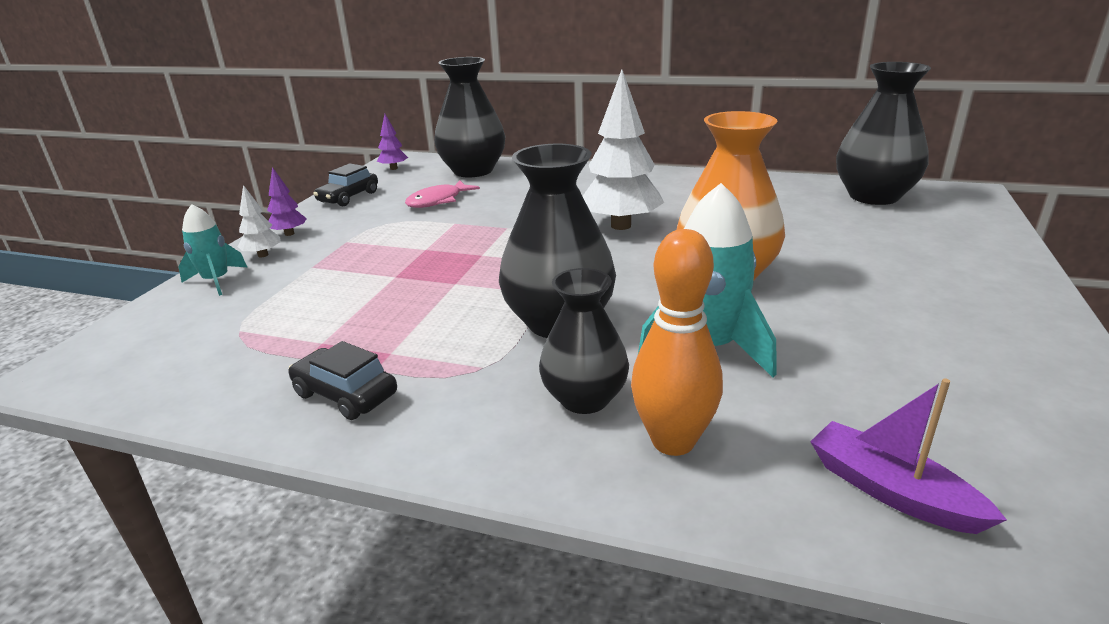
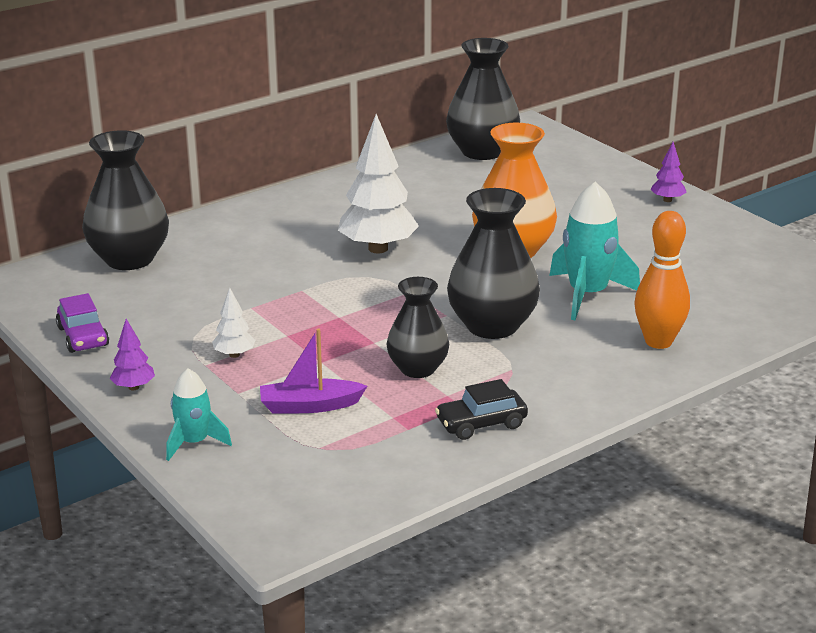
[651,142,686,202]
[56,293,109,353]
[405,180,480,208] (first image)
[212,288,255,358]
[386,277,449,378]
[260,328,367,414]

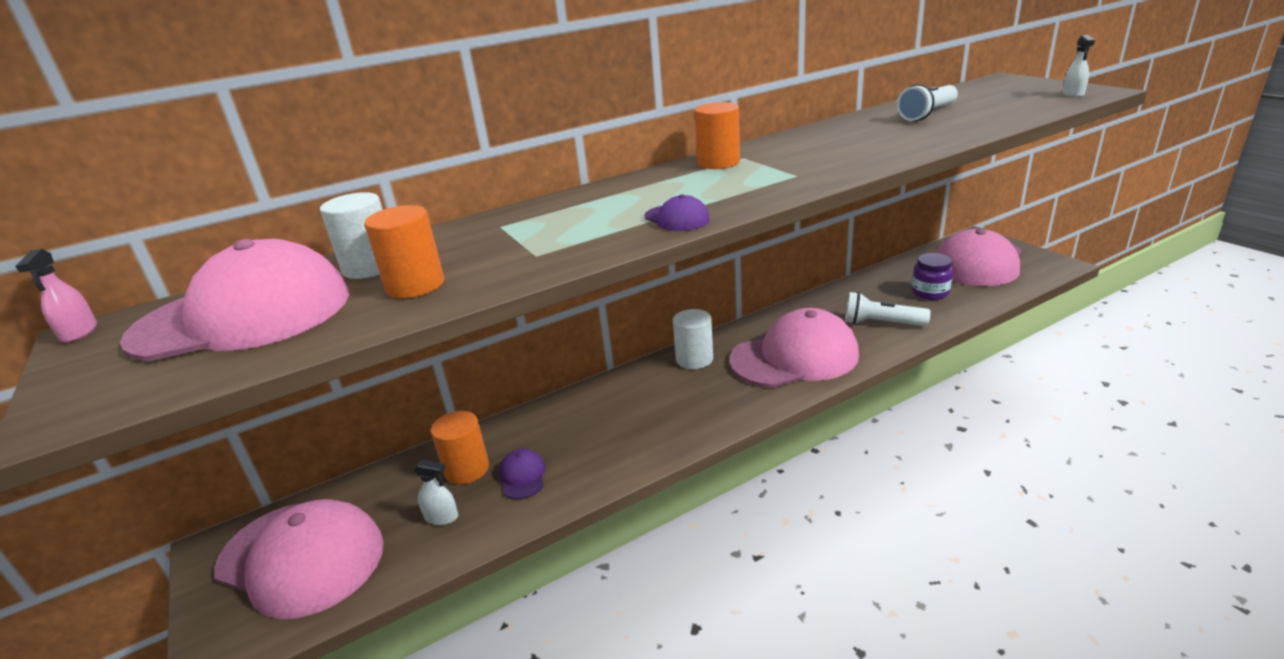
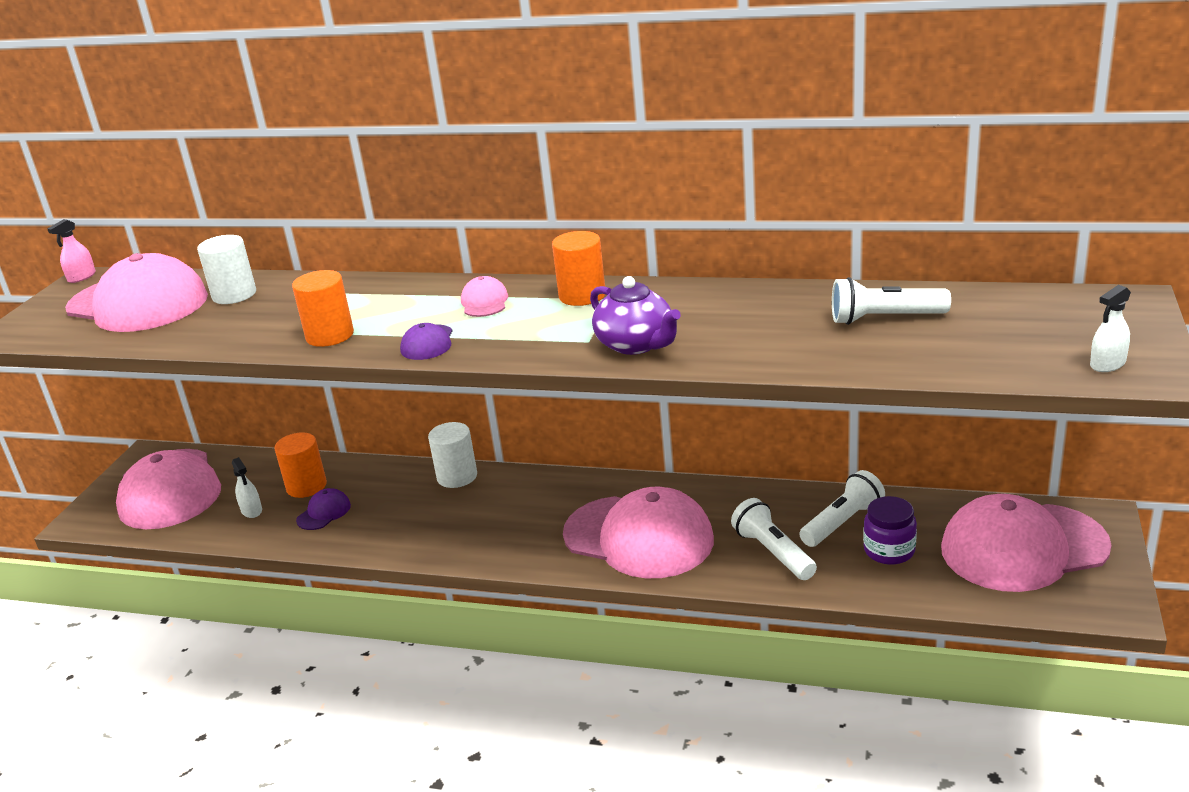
[292,270,354,347]
[428,422,477,488]
[461,276,508,317]
[590,276,681,355]
[799,470,885,547]

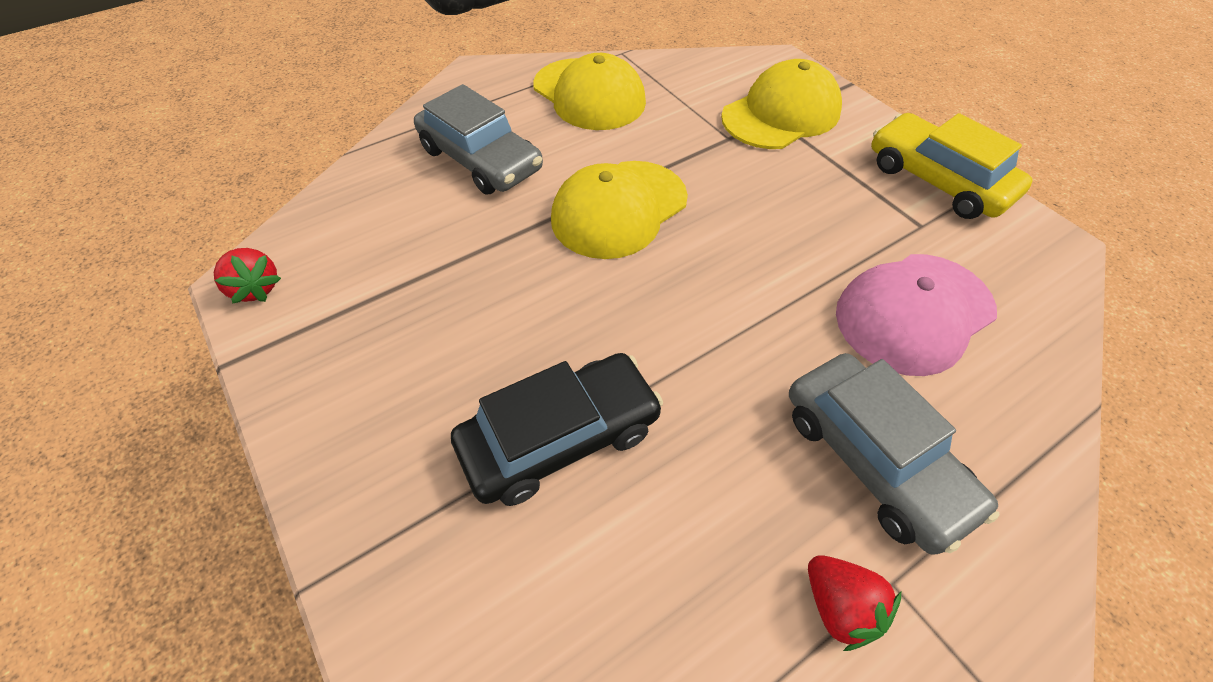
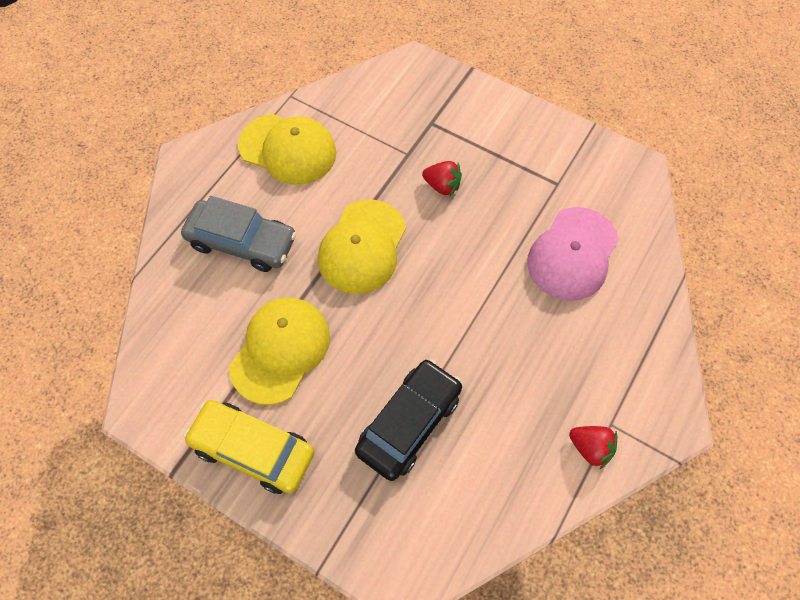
[229,297,330,405]
[184,400,315,494]
[422,161,462,196]
[789,353,999,555] (first image)

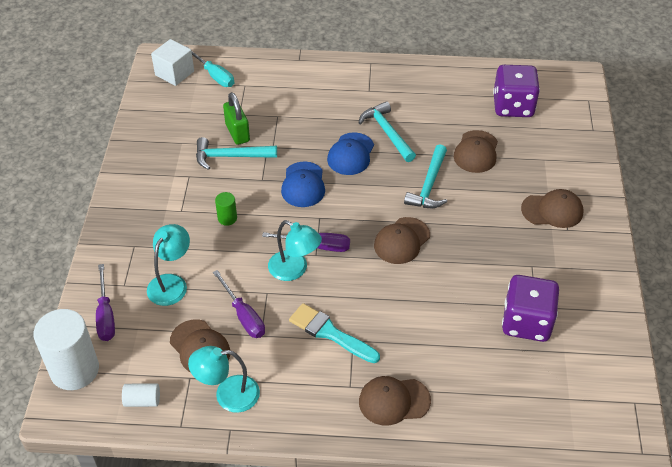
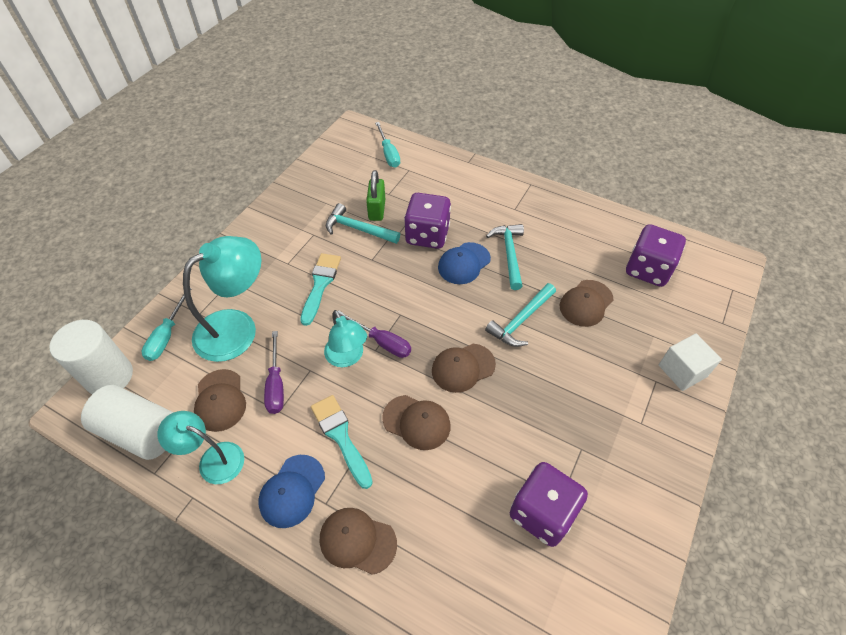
[659,333,722,391]
[258,455,325,528]
[382,395,451,450]
[300,253,341,326]
[183,236,261,362]
[142,288,192,361]
[81,385,174,460]
[404,193,451,249]

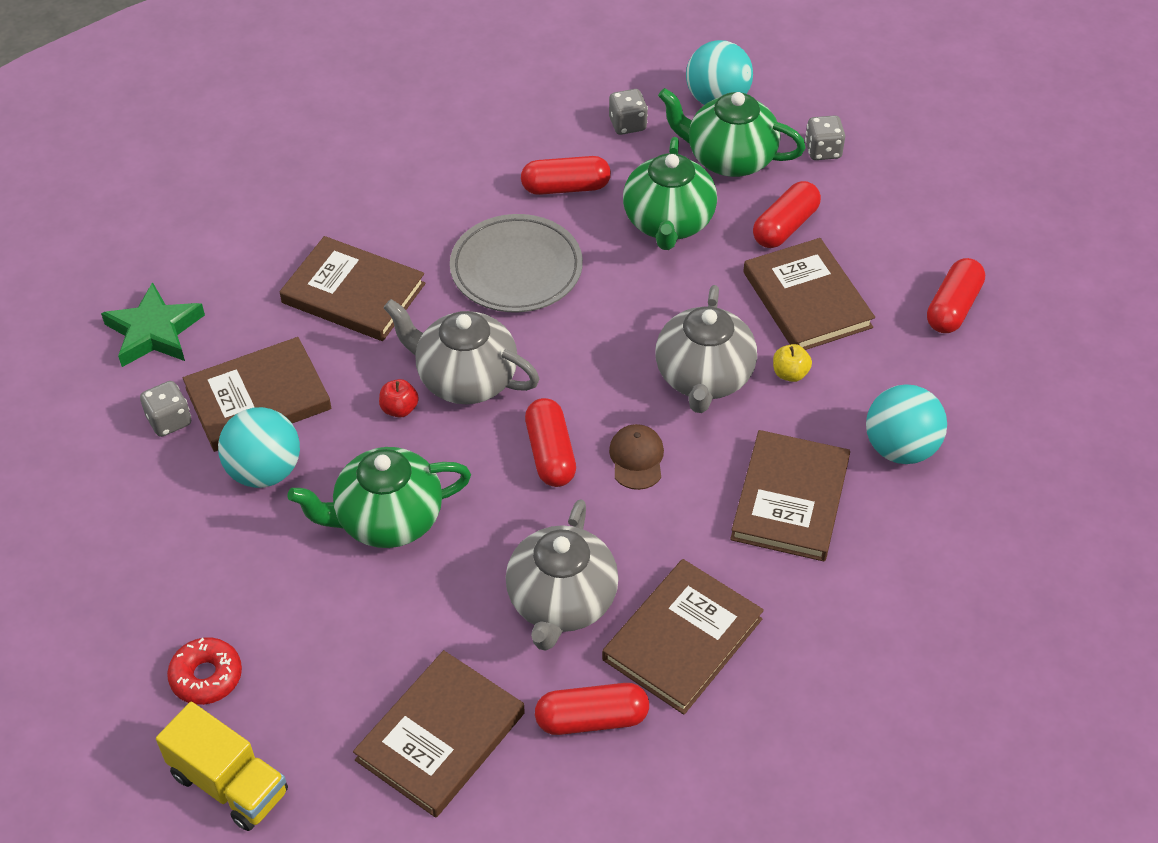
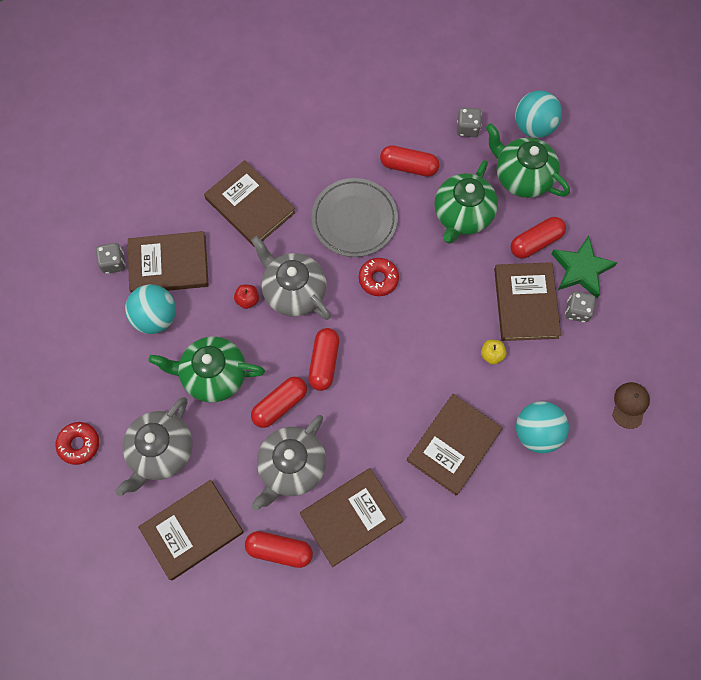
[565,291,596,323]
[251,377,307,428]
[551,235,618,298]
[115,397,192,496]
[612,382,650,429]
[156,702,288,831] (first image)
[359,258,399,296]

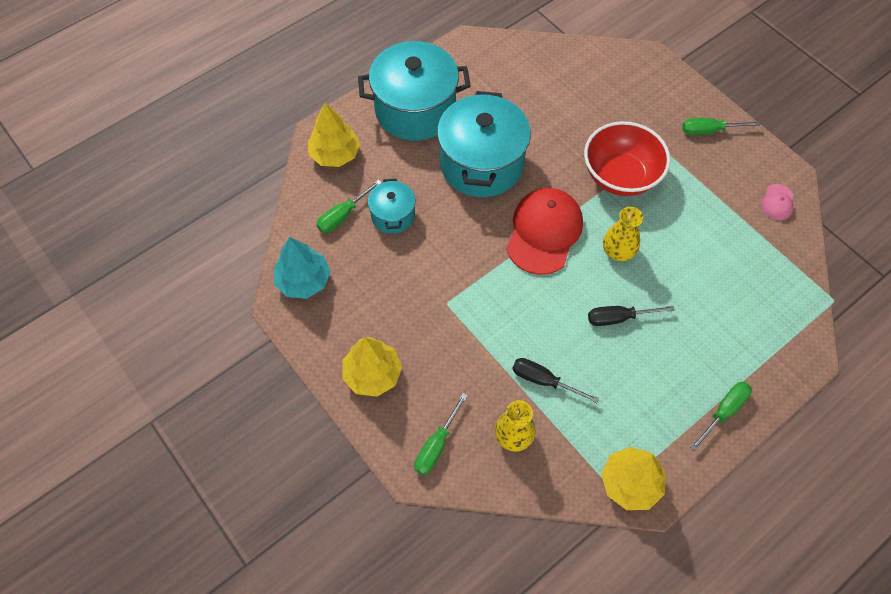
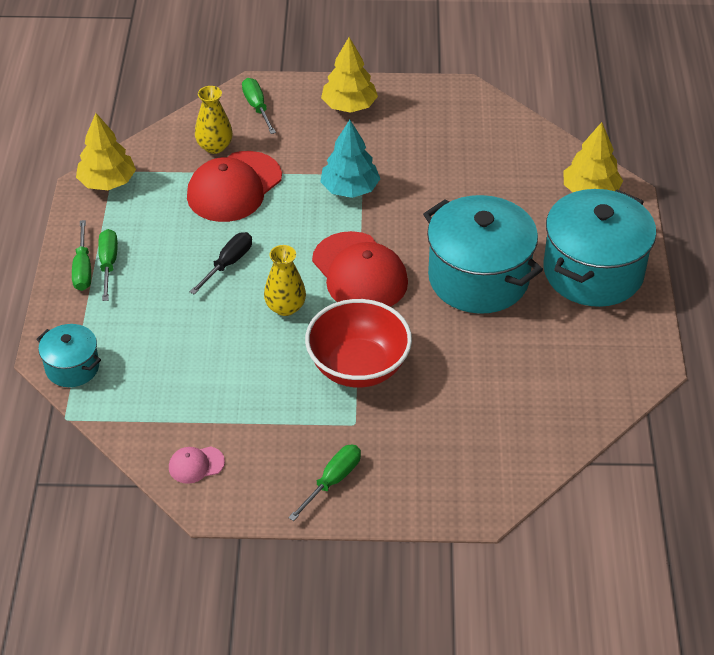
[36,324,101,387]
[98,229,118,301]
[169,446,225,484]
[320,120,380,198]
[187,151,282,222]

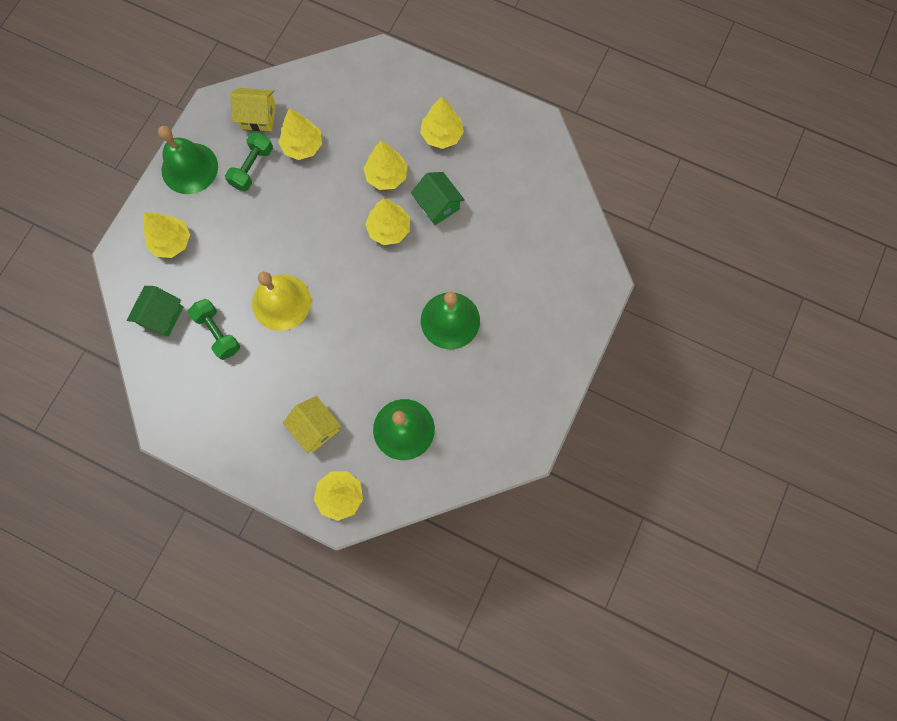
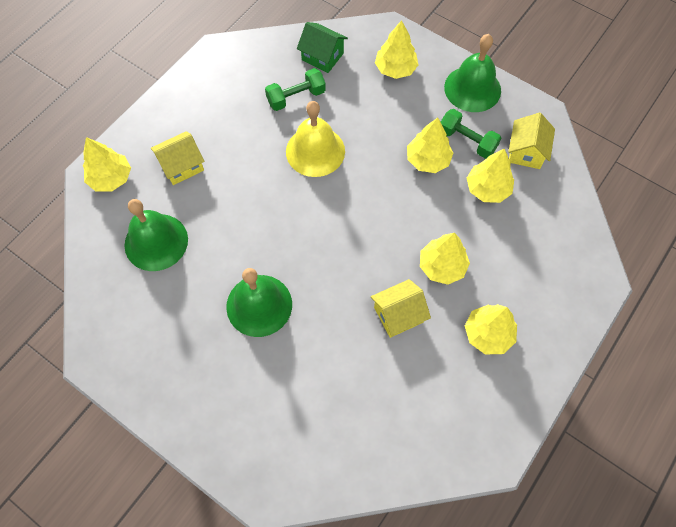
[371,279,431,338]
[407,118,453,173]

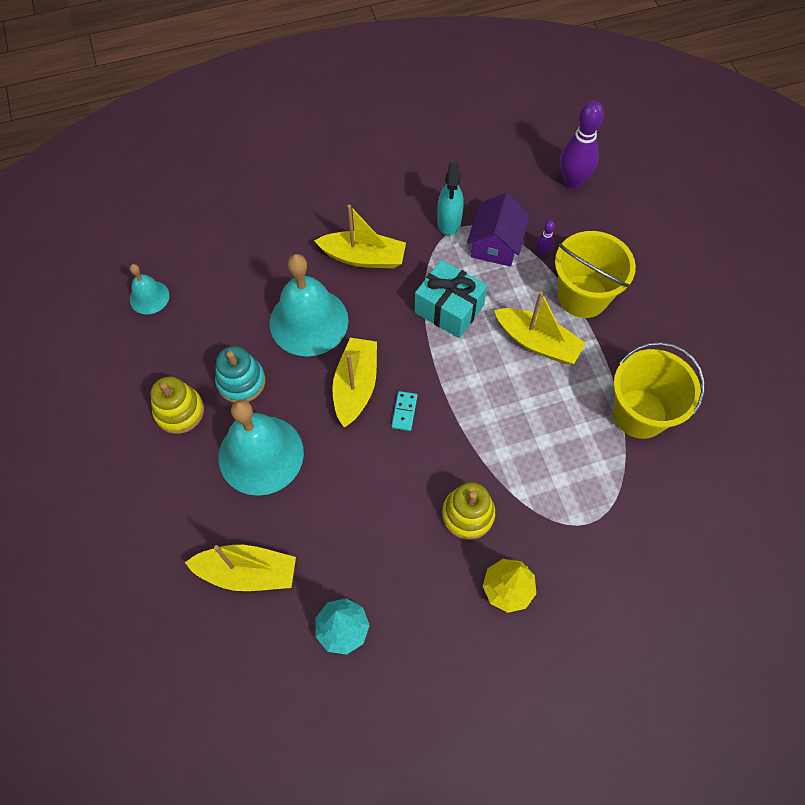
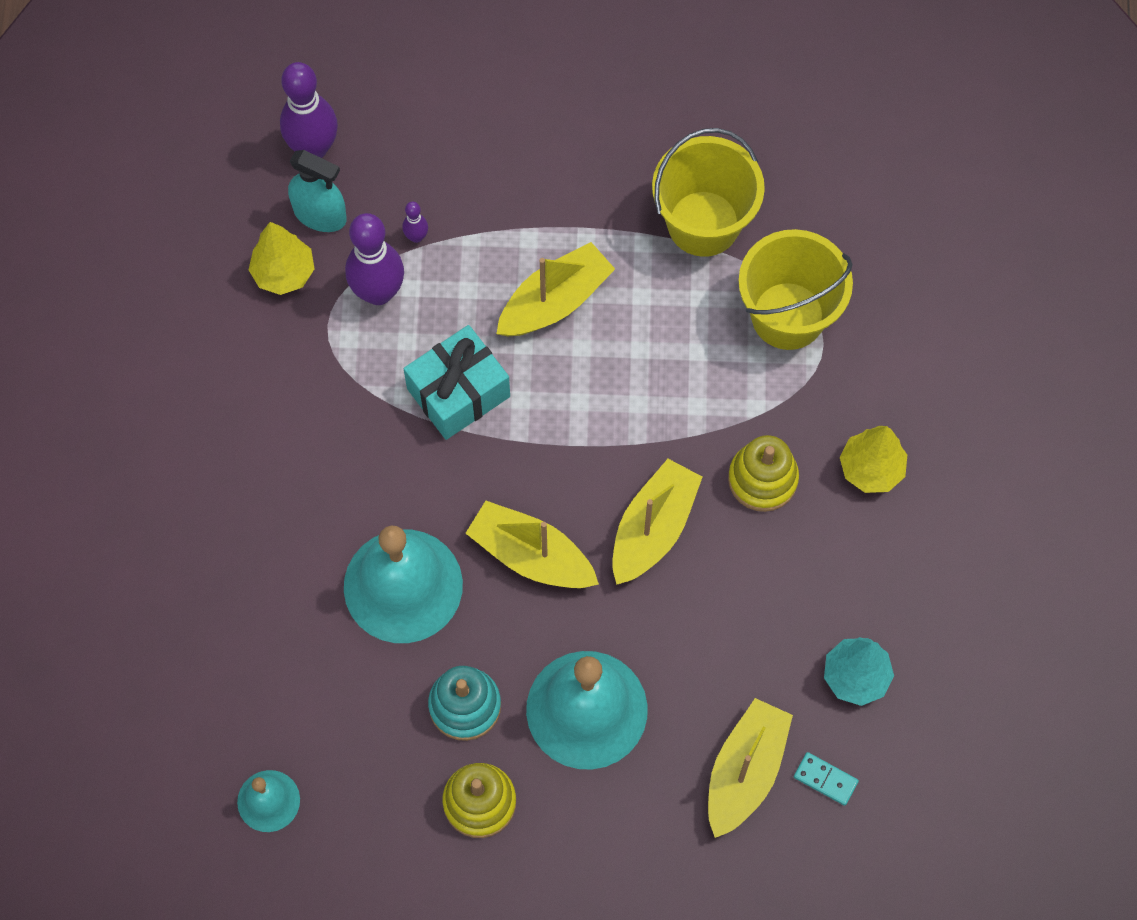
[288,150,347,232]
[345,213,404,305]
[612,459,702,585]
[738,229,853,350]
[794,752,859,806]
[249,222,315,295]

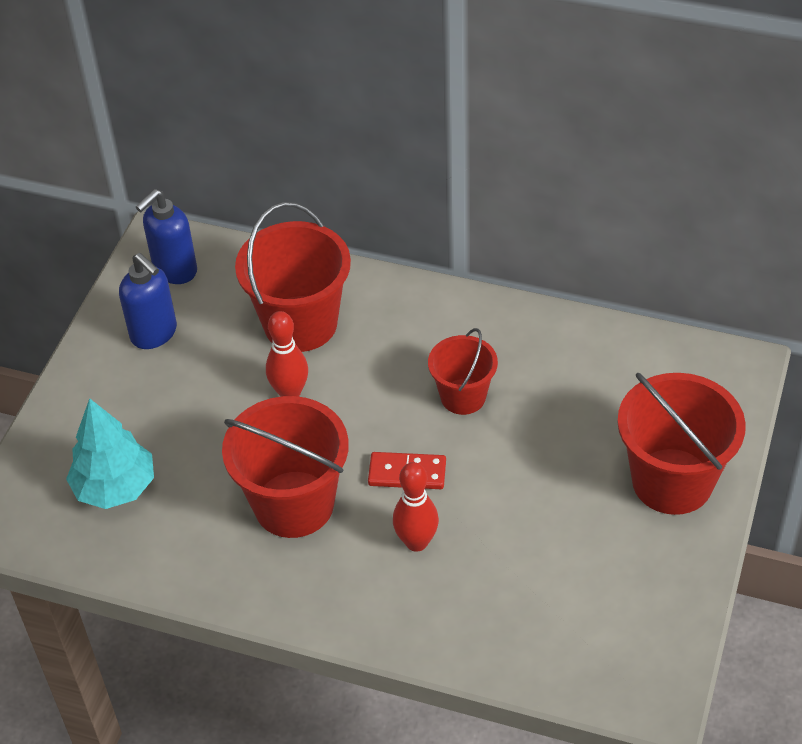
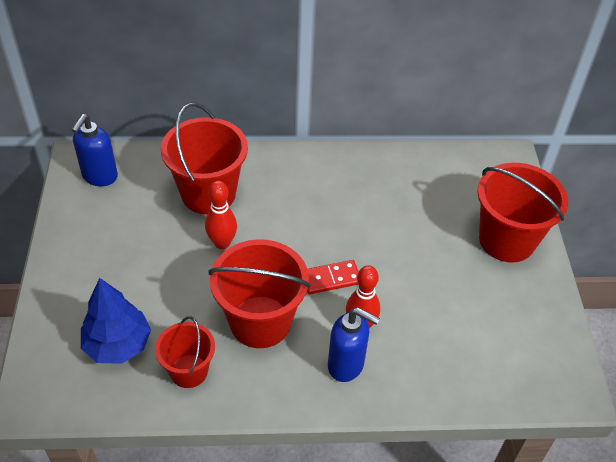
[328,308,380,382]
[155,316,215,388]
[81,278,151,364]

